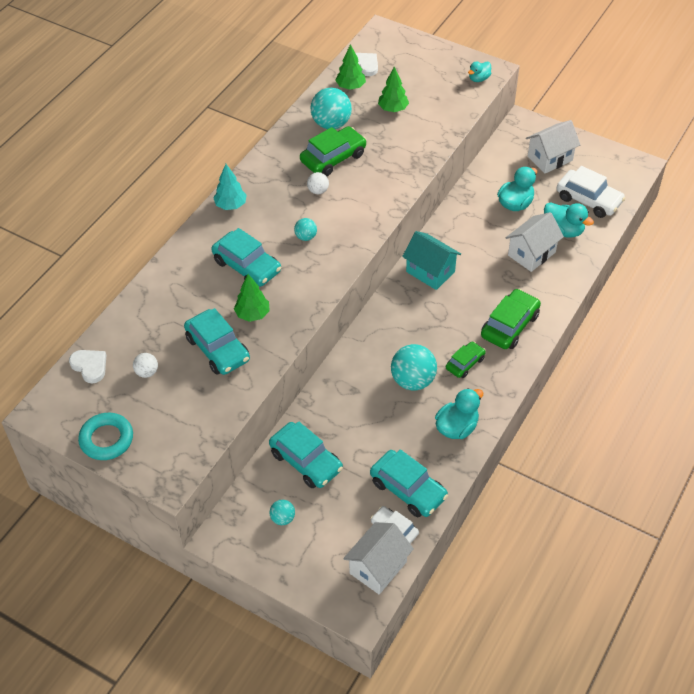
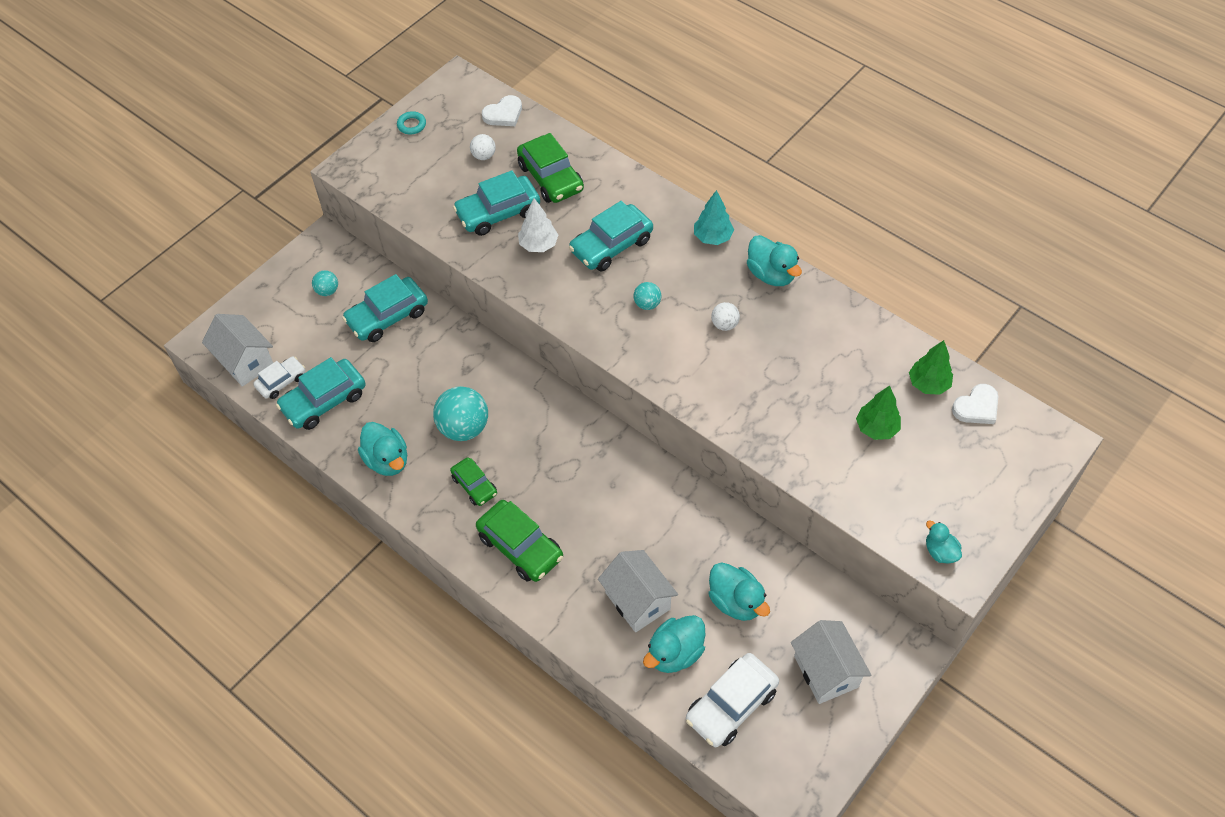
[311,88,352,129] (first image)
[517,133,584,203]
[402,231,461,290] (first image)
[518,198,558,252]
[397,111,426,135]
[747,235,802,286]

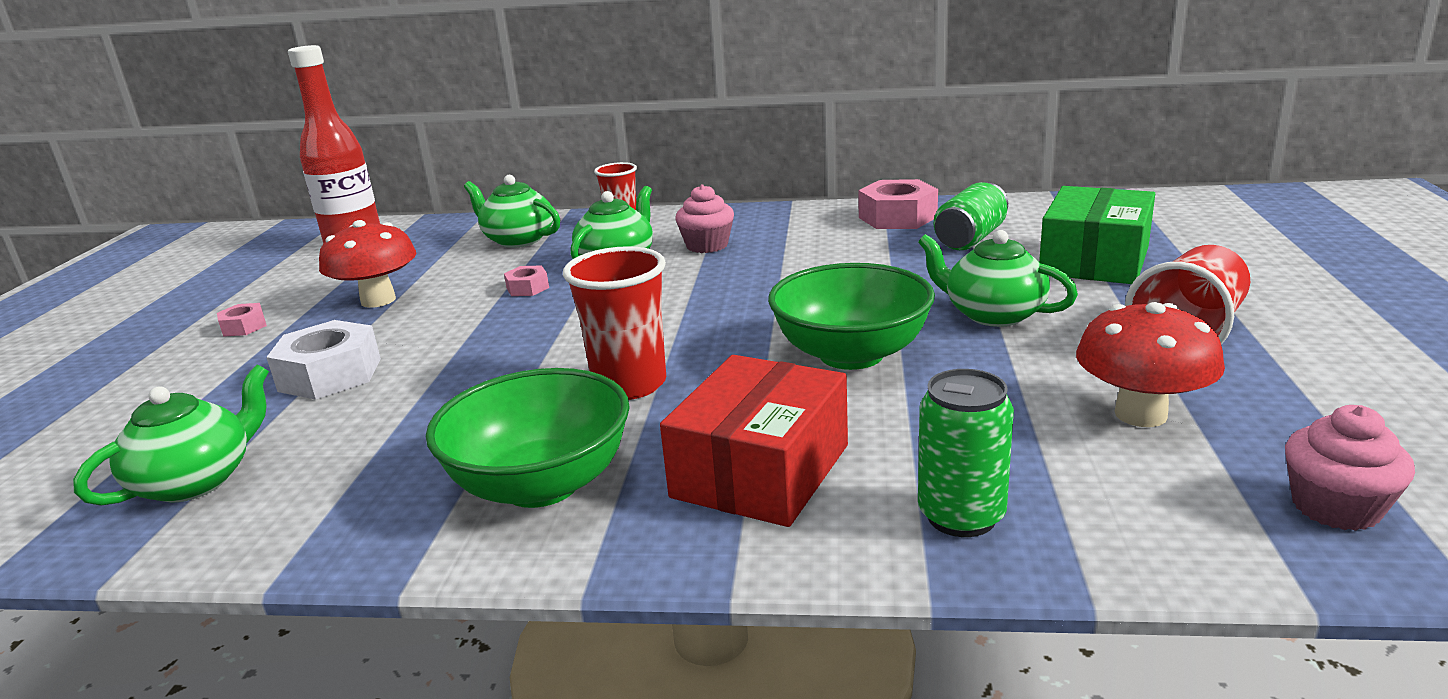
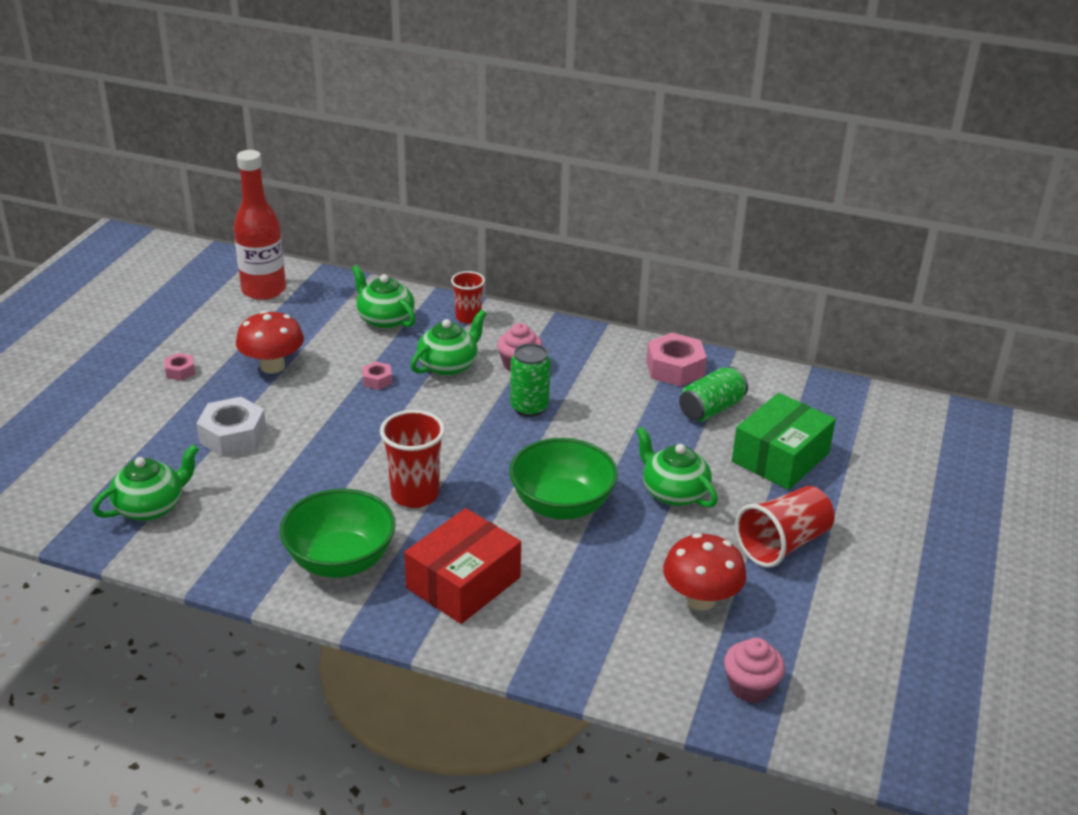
[510,343,551,417]

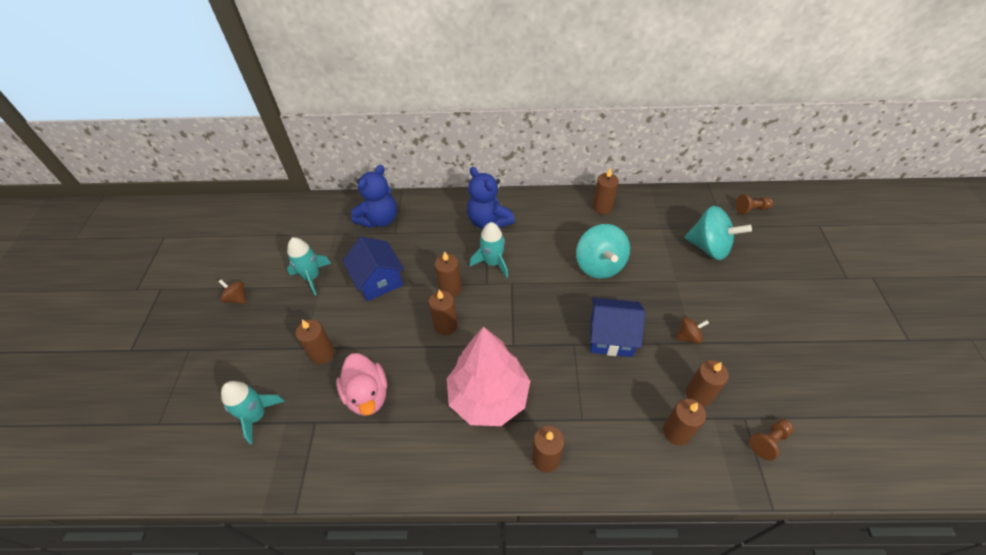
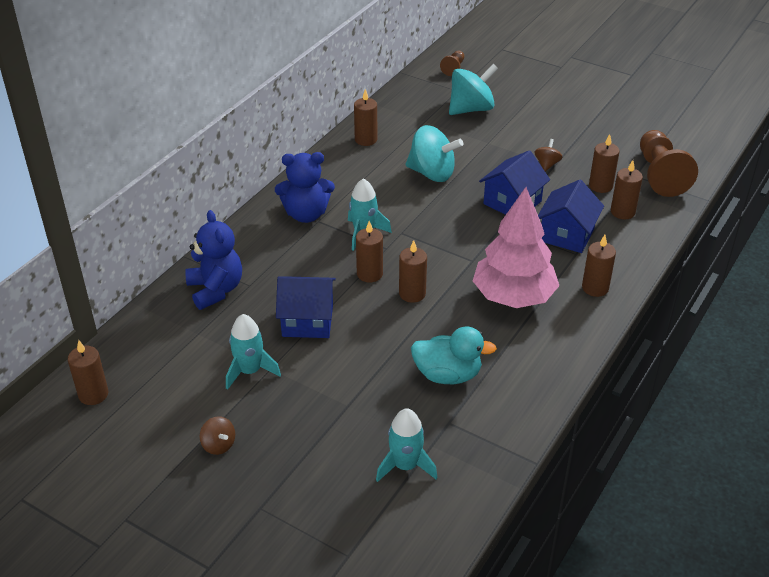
[200,416,235,455]
[68,340,108,405]
[411,327,497,384]
[640,130,698,197]
[538,179,604,253]

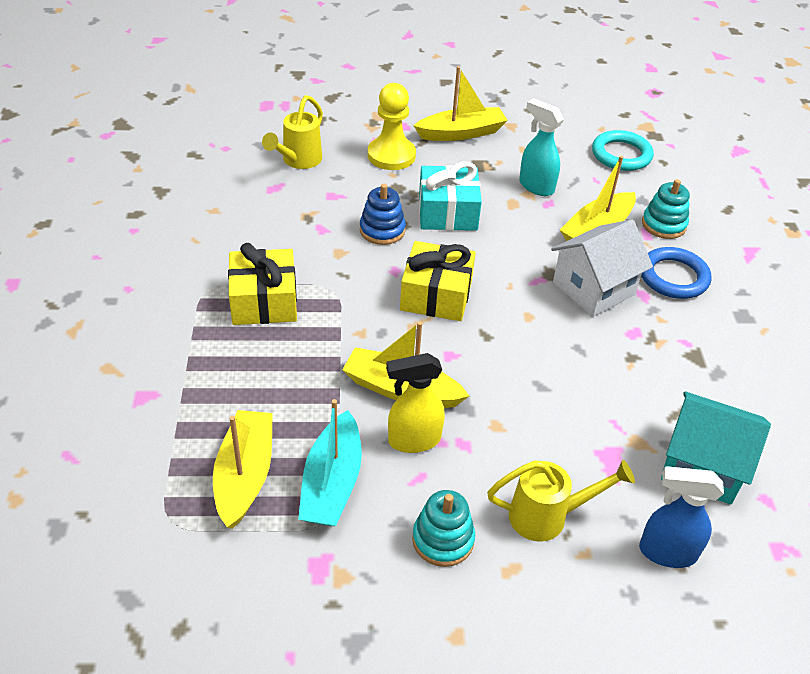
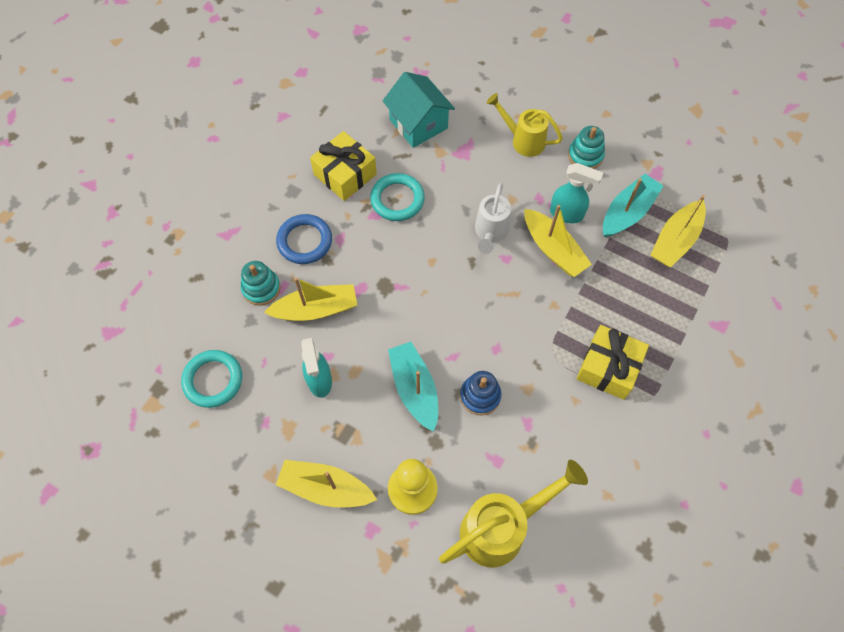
[439,460,588,567]
[388,342,438,432]
[551,219,653,317] (first image)
[310,131,377,201]
[550,163,603,223]
[639,466,724,568] (first image)
[370,173,425,221]
[475,183,511,254]

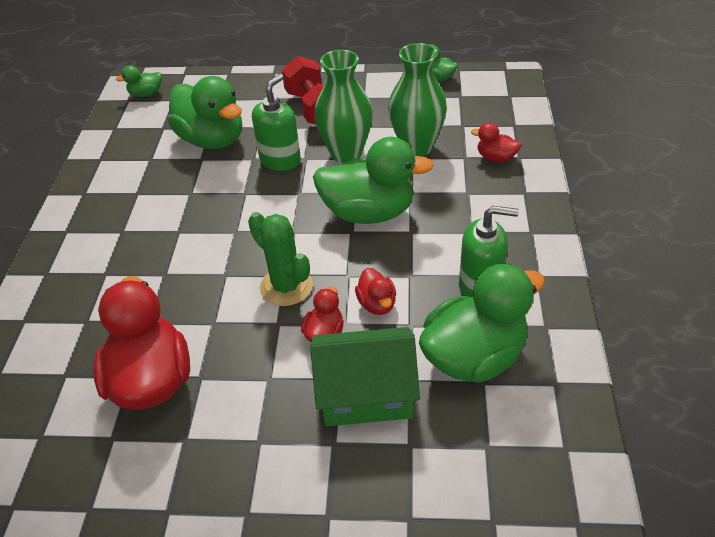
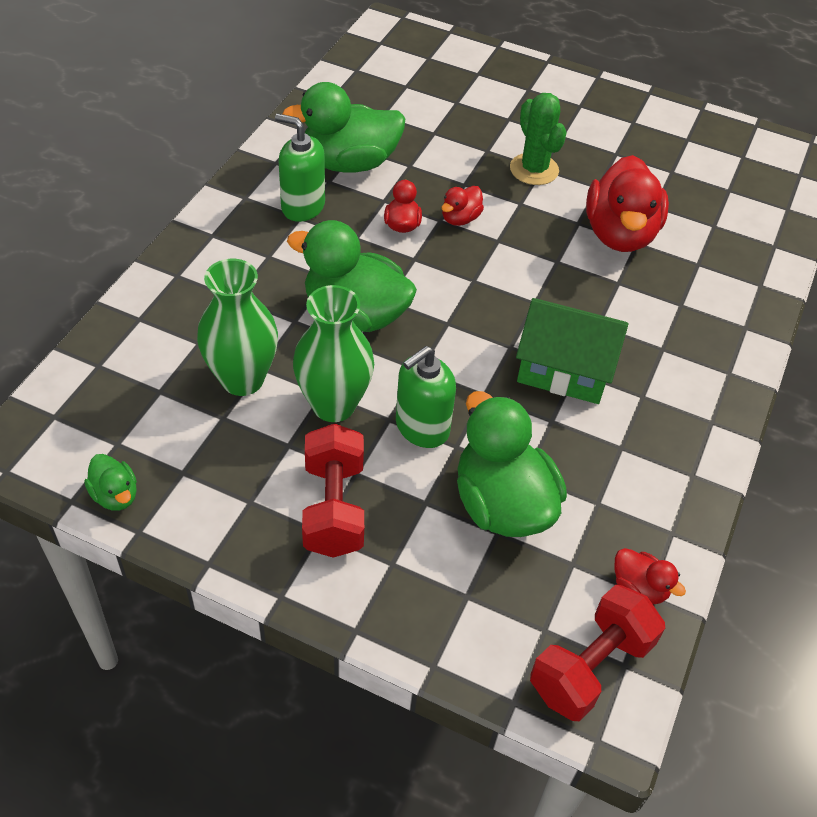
[530,585,665,721]
[615,548,686,604]
[510,93,567,185]
[516,298,629,404]

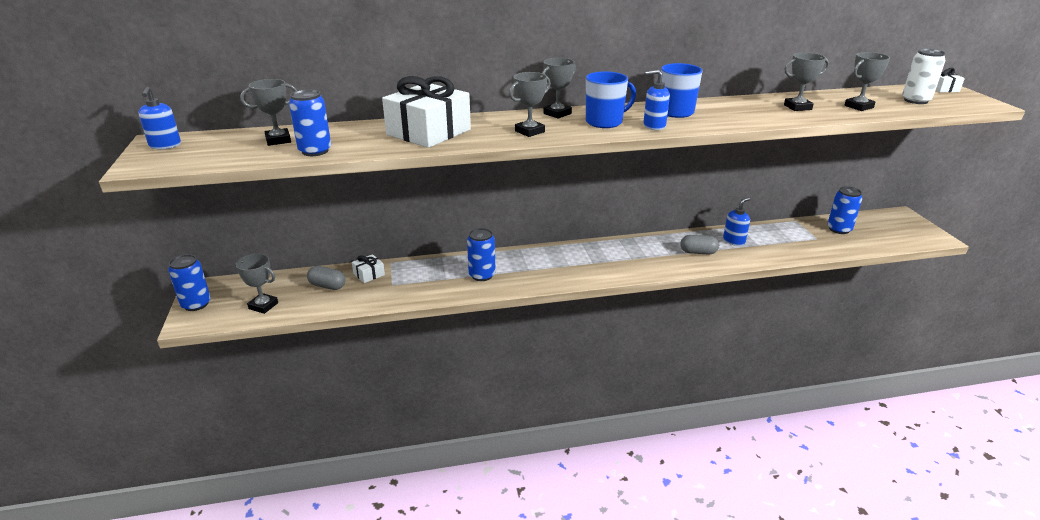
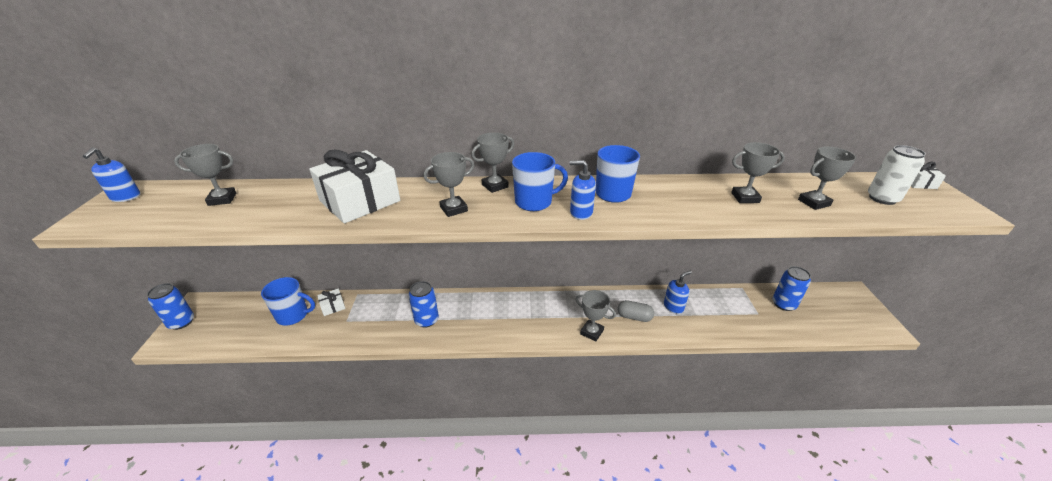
[289,89,331,156] (first image)
[576,290,616,342]
[261,277,315,326]

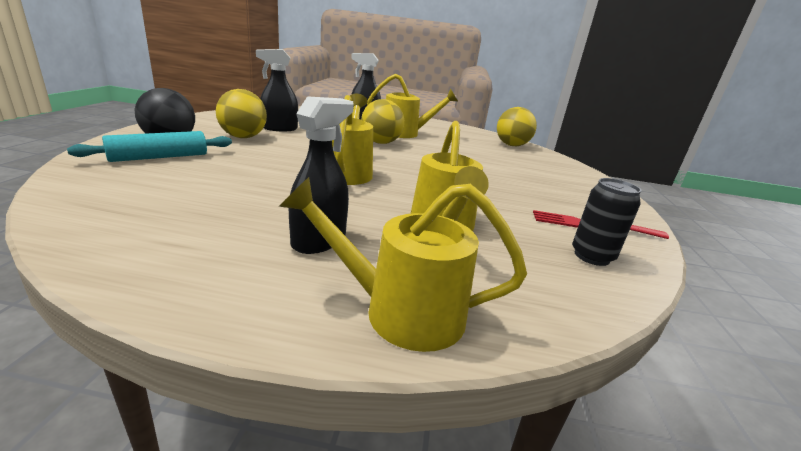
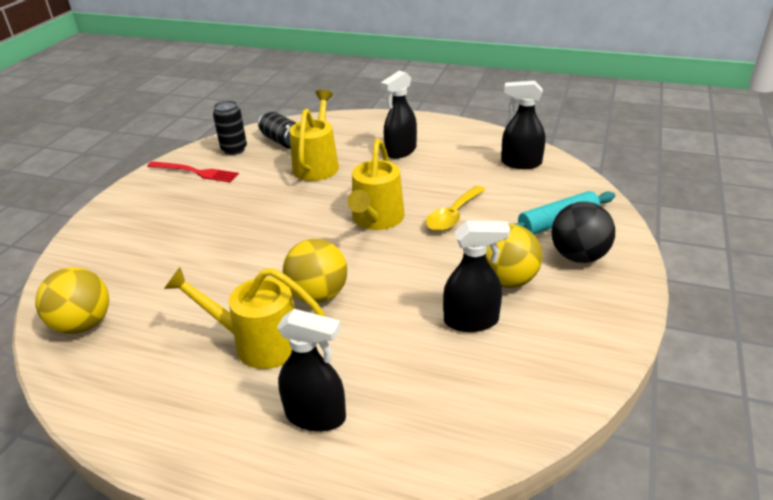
[279,177,527,352] (first image)
[501,81,545,169]
[258,112,296,148]
[426,186,485,231]

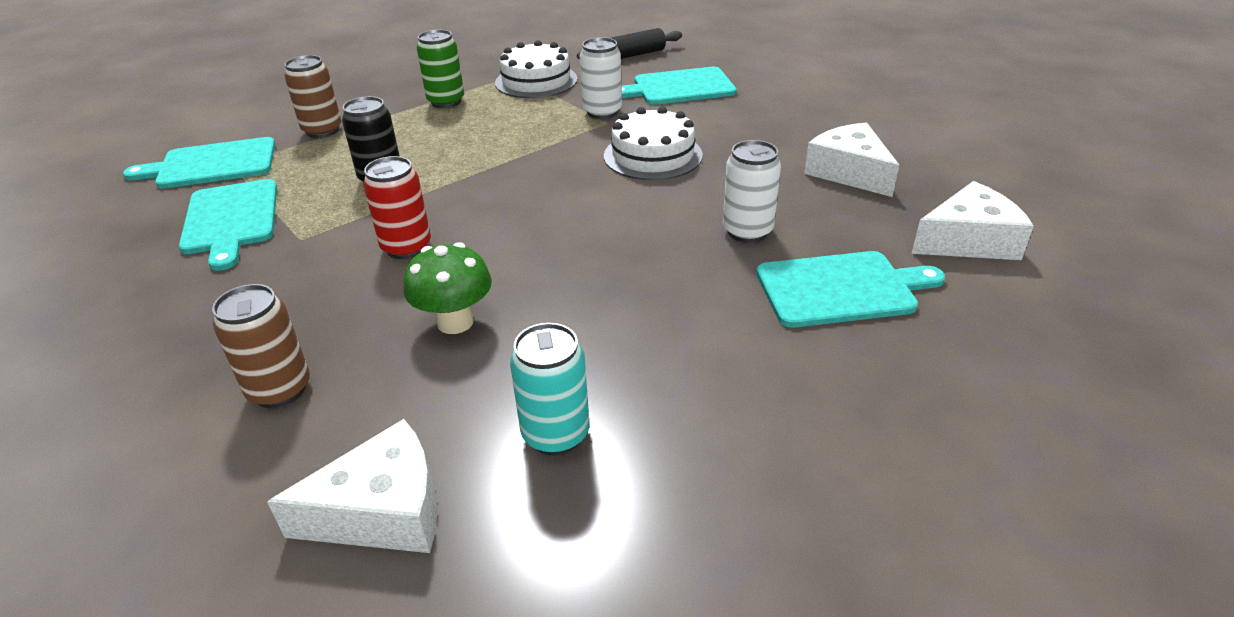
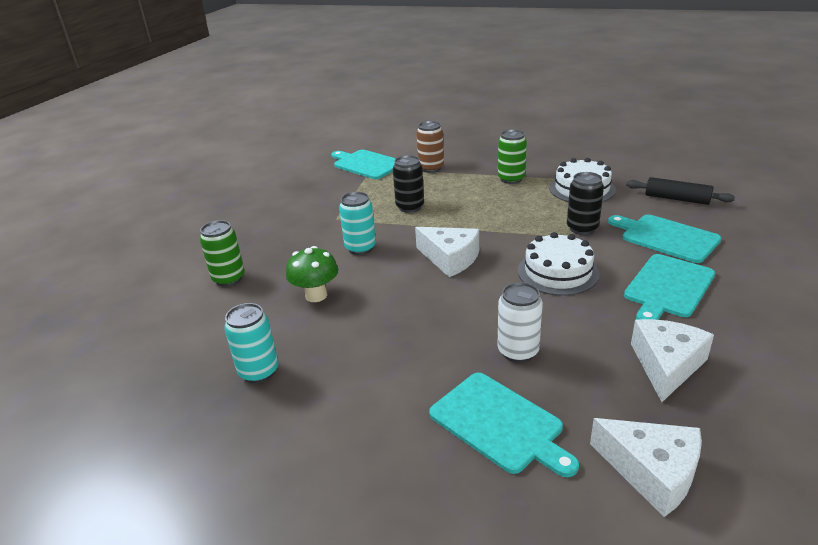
[567,172,604,235]
[339,192,376,255]
[624,254,715,320]
[200,220,245,287]
[415,227,479,277]

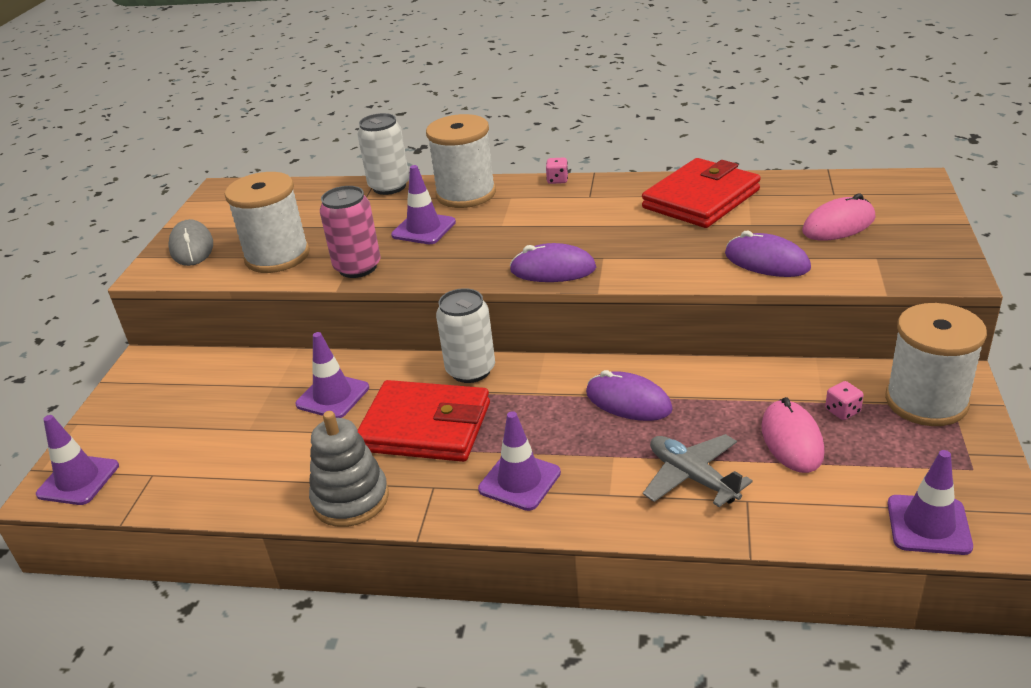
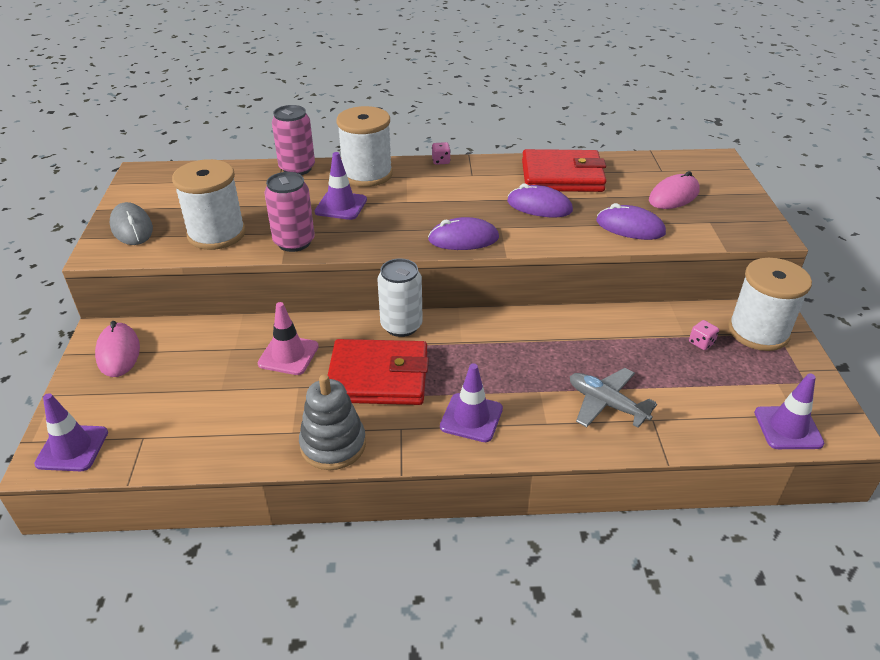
[272,105,315,175]
[522,149,606,192]
[257,302,319,375]
[507,183,573,217]
[95,321,140,377]

